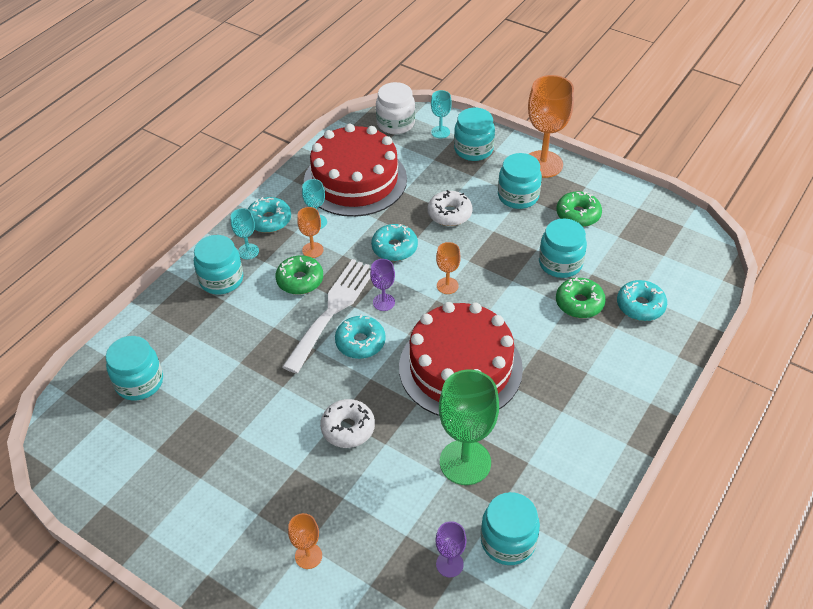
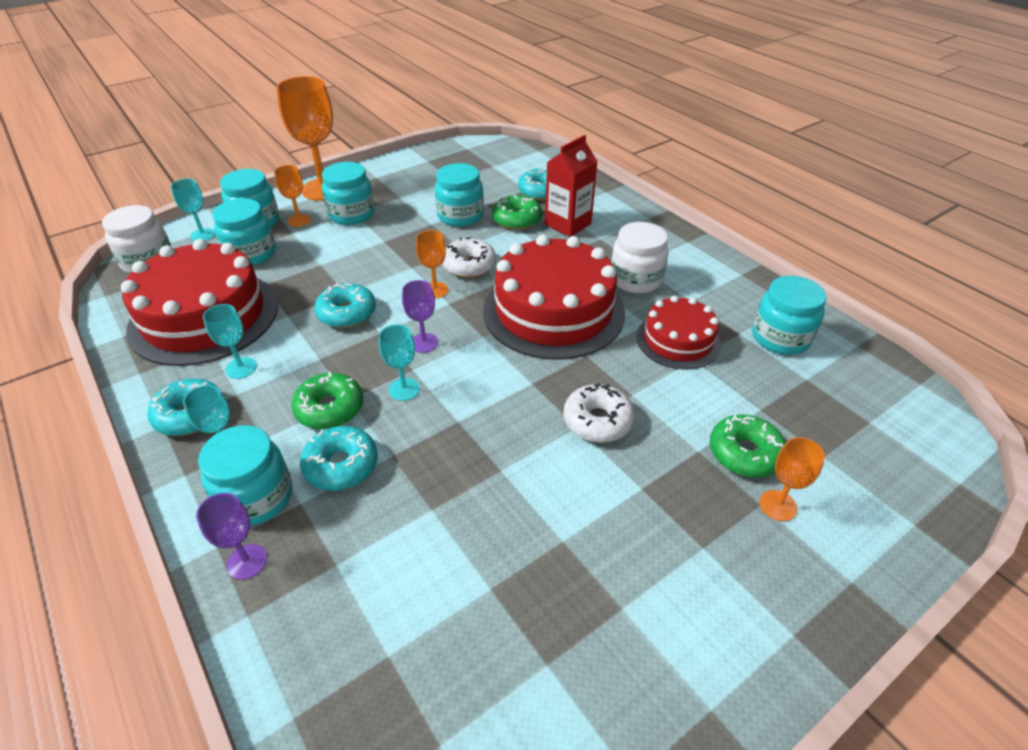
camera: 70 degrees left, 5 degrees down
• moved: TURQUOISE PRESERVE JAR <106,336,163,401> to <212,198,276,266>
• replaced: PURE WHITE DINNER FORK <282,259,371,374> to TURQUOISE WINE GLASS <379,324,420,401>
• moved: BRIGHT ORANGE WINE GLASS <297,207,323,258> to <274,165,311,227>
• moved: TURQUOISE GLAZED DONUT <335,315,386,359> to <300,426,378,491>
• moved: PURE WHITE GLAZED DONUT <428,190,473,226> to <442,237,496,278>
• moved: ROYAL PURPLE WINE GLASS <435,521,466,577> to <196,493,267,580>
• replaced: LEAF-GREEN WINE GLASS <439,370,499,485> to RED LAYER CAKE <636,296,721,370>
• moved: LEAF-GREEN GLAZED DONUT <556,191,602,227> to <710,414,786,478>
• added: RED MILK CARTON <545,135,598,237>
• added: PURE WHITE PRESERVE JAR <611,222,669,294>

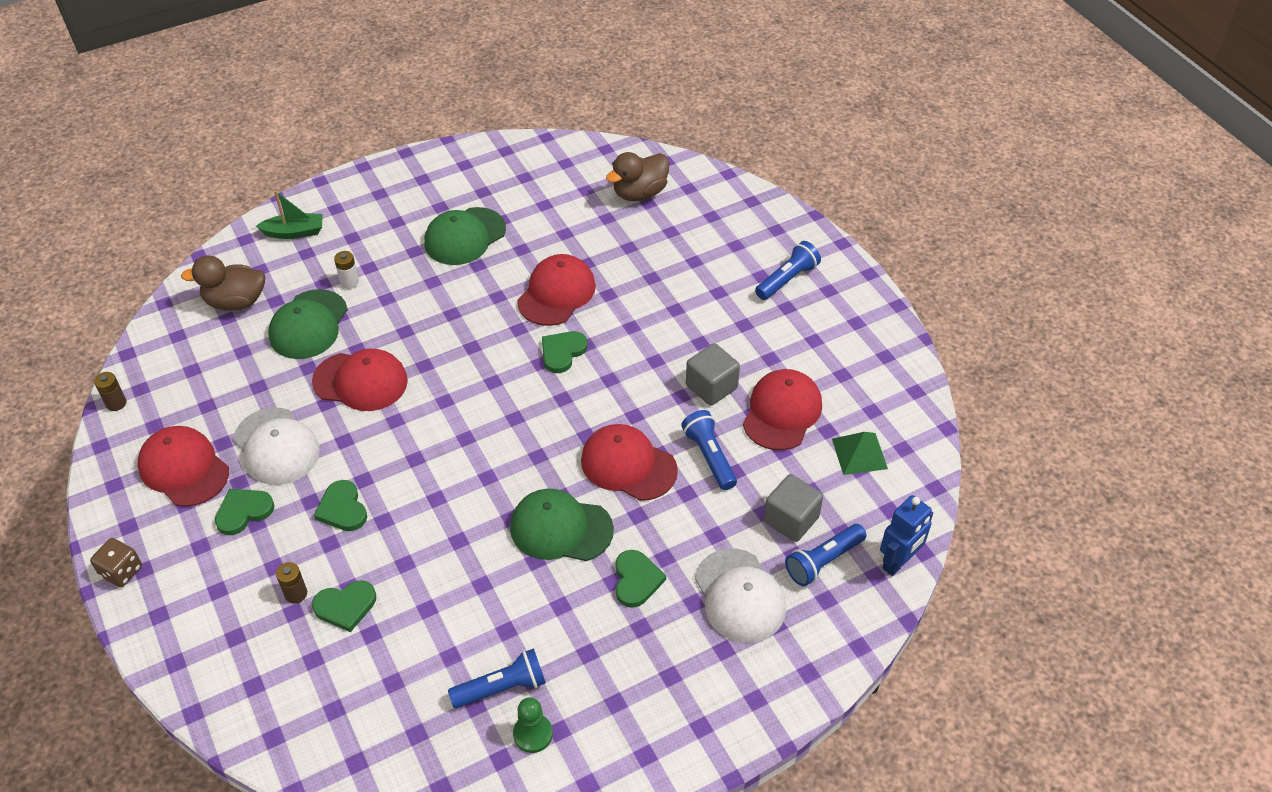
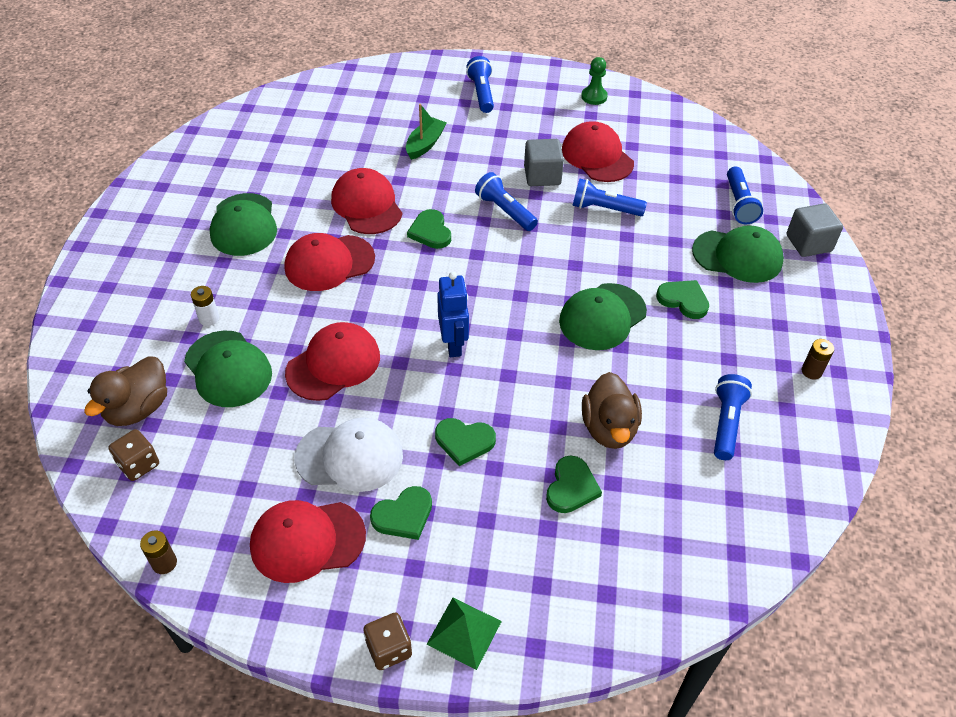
camera: 55 degrees left, 0 degrees up
• turned: LEAF-GREEN HEART <215,489,274,535> = <370,486,432,540> 120 degrees counterclockwise
• moved: LEAF-GREEN SAILBOAT <256,190,323,239> to <406,104,447,160>
• moved: BROWN AA BATTERY <276,562,307,604> to <802,339,834,379>
• moved: LEAF-GREEN CHESS PAWN <513,697,553,753> to <581,57,608,105>
• moved: RED BASEBALL CAP <581,424,678,501> to <285,233,375,291>
• moved: BROWN DUCK <606,152,669,201> to <582,372,642,449>
• recoloured: PURE WHITE BASEBALL CAP <695,549,786,643> to LEAF-GREEN BASEBALL CAP <692,225,784,283>
• moved: ASH-GREY BLOCK <764,474,823,542> to <787,203,843,257>
• moved: LEAF-GREEN SOLID PYRAMID <832,432,888,475> to <426,598,502,670>
• moved: ROYAL BLUE ROBOT FIGURE <880,495,933,576> to <437,272,469,357>
• added: BROWN DICE <109,429,159,481>
• added: ROYAL BLUE TORCH <475,172,538,231>

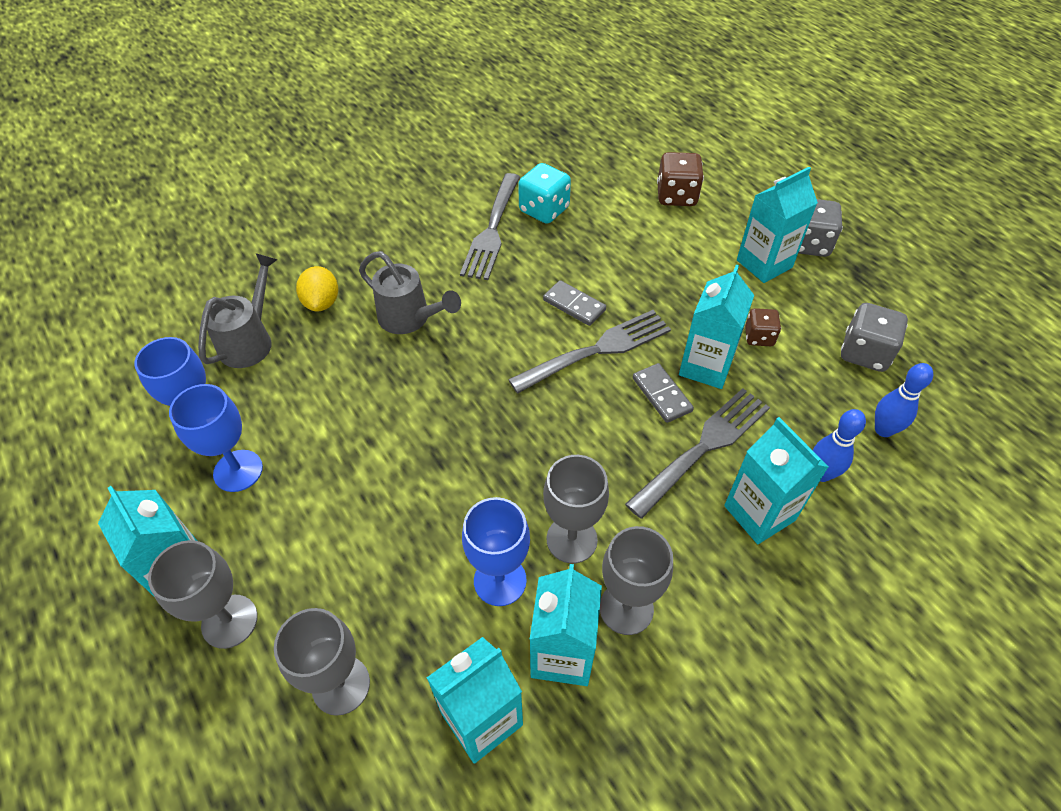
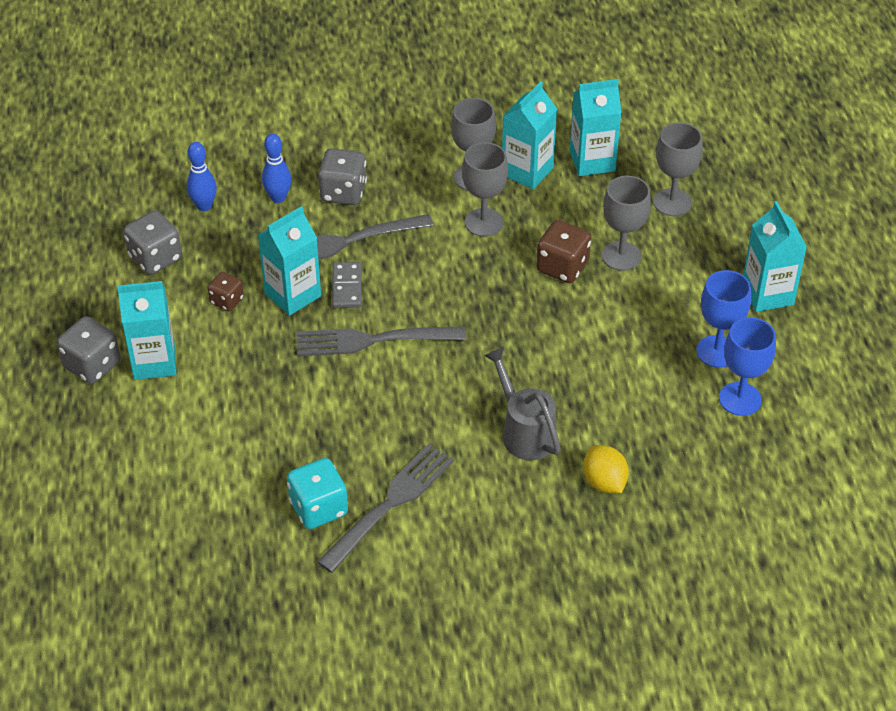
camera: 155 degrees left, 5 degrees down
• moved: ASH-GREY WINE GLASS <148,540,258,649> to <602,176,651,271>
• removed: ASH-GREY WATERING CAN <198,253,278,368>
• turned: BRIGHT YELLOW CITRUS FRUIT <296,266,338,311> = <583,445,629,493> 45 degrees counterclockwise
• removed: ROYAL BLUE WINE GLASS <462,497,530,606>
• removed: ASH-GREY DOMINO PIECE <543,280,606,326>
• moved: BROWN DICE <657,152,704,206> to <536,220,591,283>
• replaced: TURQUOISE MILK CARTON <724,417,829,544> to ASH-GREY DICE <318,148,367,205>

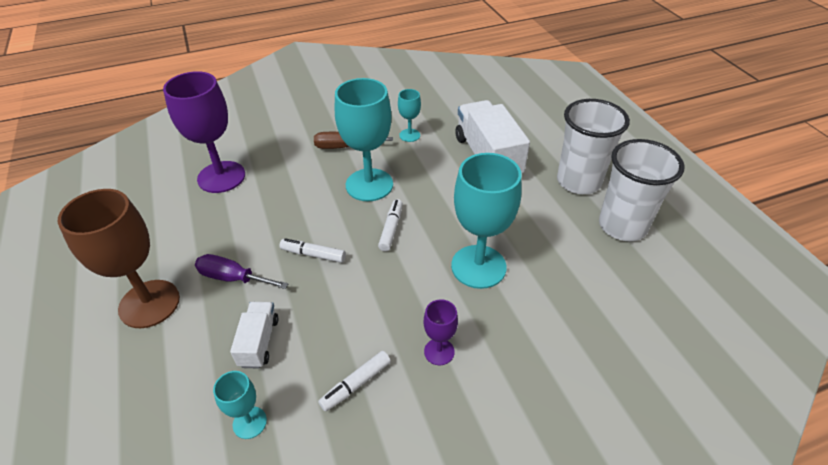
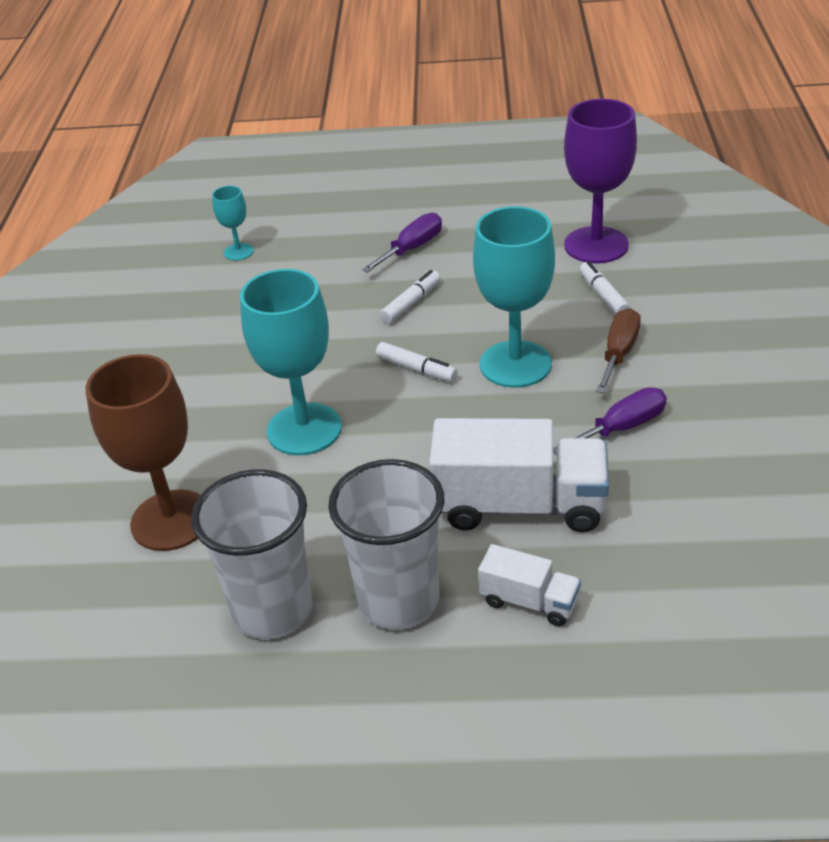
camera: 115 degrees right, 5 degrees down
• moved: BROWN WINE GLASS <58,189,180,328> to <86,354,200,551>
• moved: PURE WHITE TRUCK <230,302,279,369> to <478,544,581,626>
• moved: PURE WHITE MARKER PEN <318,351,391,412> to <580,261,630,314>
• replaced: TURQUOISE WINE GLASS <398,89,421,142> to ROYAL PURPLE HAND SCREWDRIVER <553,387,667,455>
• removed: ROYAL PURPLE WINE GLASS <424,299,458,365>

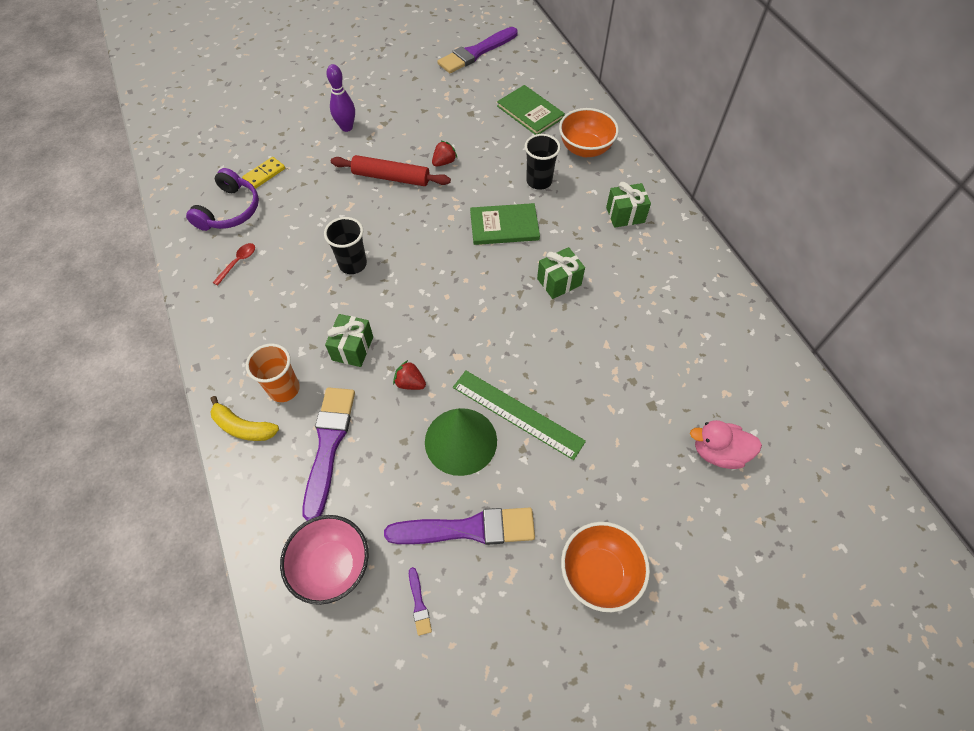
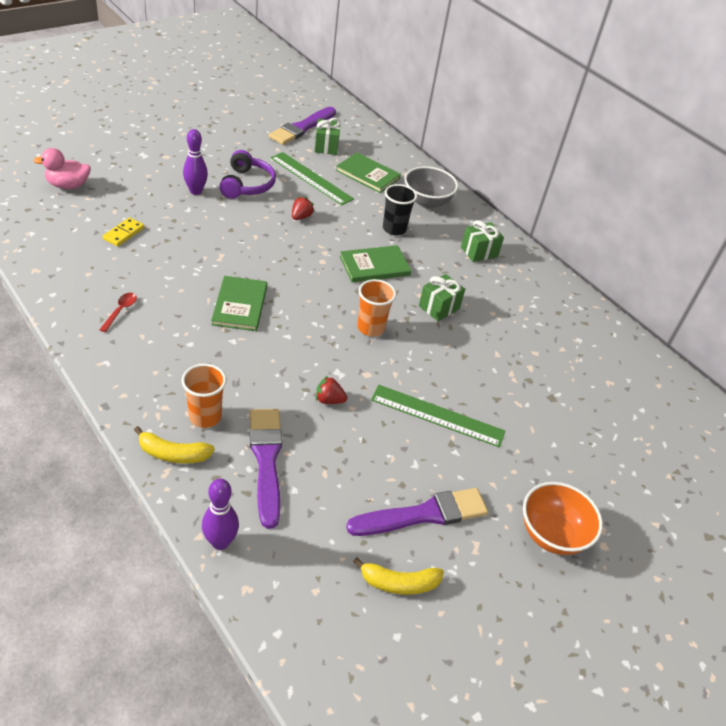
camera: 20 degrees left, 15 degrees down
• moved: ROYAL PURPLE OVER-EAR HEADPHONES <186,168,259,231> to <219,150,276,199>
• removed: ROSE-PINK DEEP DISH <280,515,369,605>
• replaced: BLACK CUP <324,217,367,274> to LEAF-GREEN HARDCOVER <211,276,267,331>
• moved: LEAF-GREEN WRAPPED GIFT <325,314,373,367> to <315,118,341,155>
• removed: RED ROLLING PIN <331,155,451,186>
• replaced: ROYAL PURPLE PAINT BRUSH <409,567,432,636> to BRIGHT YELLOW BANANA <353,557,444,595>
• removed: LEAF-GREEN CONE <425,408,497,476>
• recoloured: BRIGHT ORANGE DEEP DISH <559,108,619,157> to ASH-GREY DEEP DISH <404,166,458,209>
• moved: ROSE-PINK DUCK <690,420,762,469> to <33,148,91,189>
• added: ROYAL PURPLE SKITTLE <202,479,239,550>
• added: LEAF-GREEN MEASURING STICK <271,152,354,205>
• added: BRIGHT ORANGE CUP <357,279,396,337>

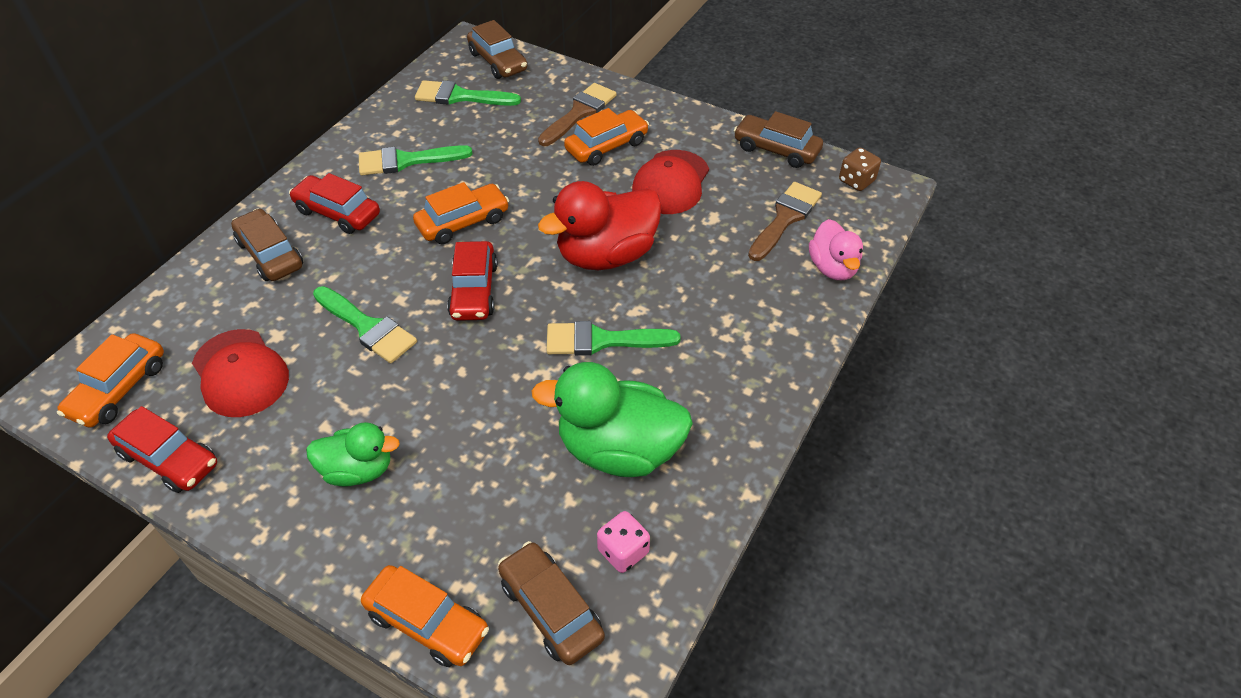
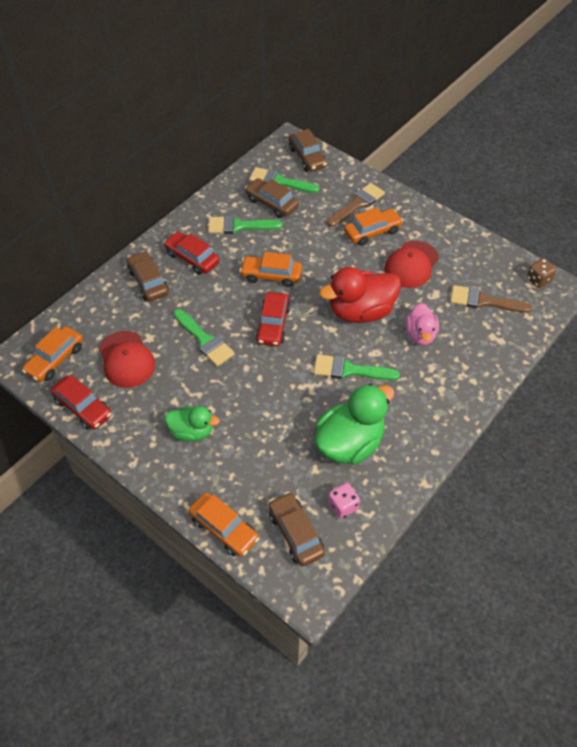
camera: 10 degrees right, 5 degrees up
• turned: BRIGHT ORANGE AUTOMOBILE <413,182,509,244> = <240,252,302,287> 150 degrees counterclockwise
• turned: LEAF-GREEN DUCK <531,362,693,477> = <314,384,394,465> 120 degrees clockwise
• moved: BROWN AUTOMOBILE <734,111,823,168> to <245,178,299,218>
• turned: BROWN PAINT BRUSH <748,182,822,261> = <450,285,532,313> 120 degrees counterclockwise
• moved: ROSE-PINK DUCK <809,219,863,280> to <405,303,439,345>

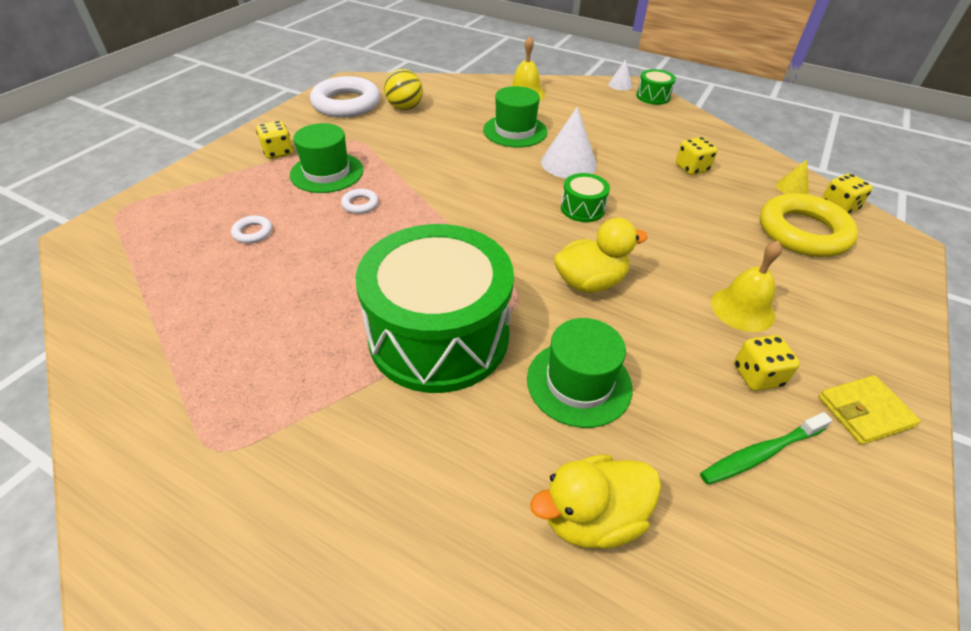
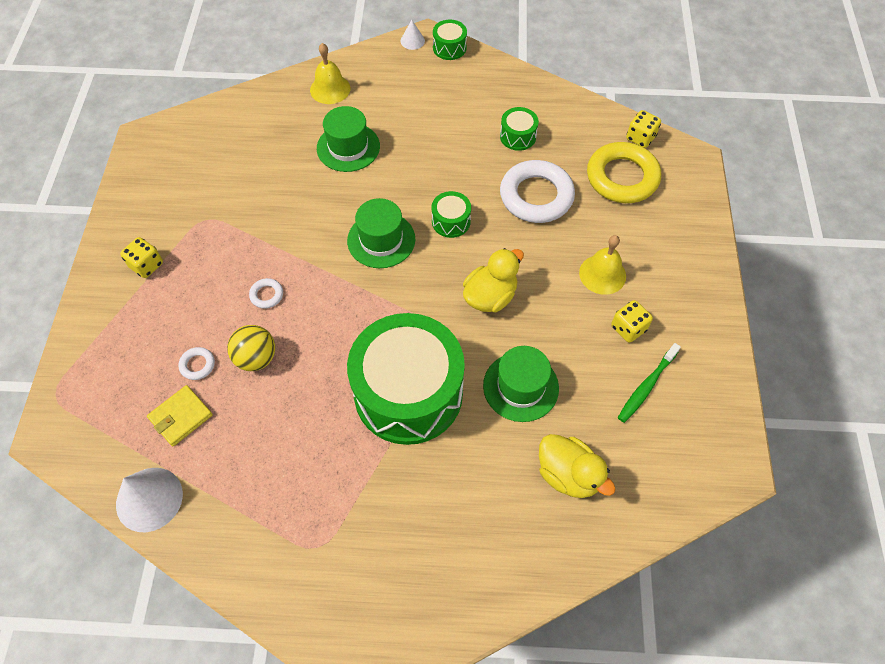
camera: 25 degrees left, 15 degrees up
• moved: LEAF-GREEN HAT <290,123,363,193> to <347,198,415,268>
• moved: PURE WHITE HOOP <310,76,380,118> to <500,160,575,223>
• moved: BRIGHT YELLOW PLAY BALL <384,69,423,110> to <227,325,275,371>
• turned: BRIGHT YELLOW DUCK <530,454,661,549> = <539,434,616,498> 90 degrees counterclockwise
• moved: PURE WHITE CONE <541,107,597,178> to <116,468,183,532>
• replaced: BRIGHT YELLOW DICE <676,137,718,175> to LEAF-GREEN SNARE DRUM <500,107,539,151>
• removed: BRIGHT YELLOW CONE <776,160,809,194>
• moved: BRIGHT YELLOW CARD WALLET <818,375,921,445> to <147,385,213,446>

